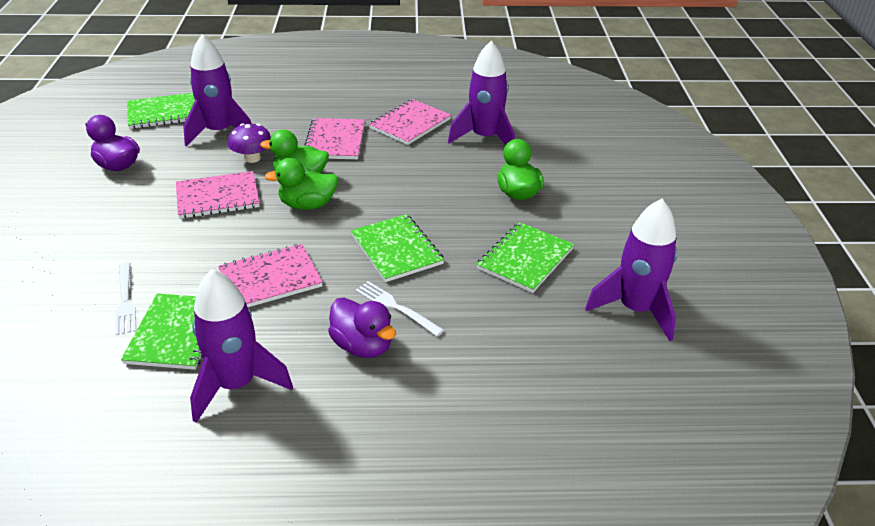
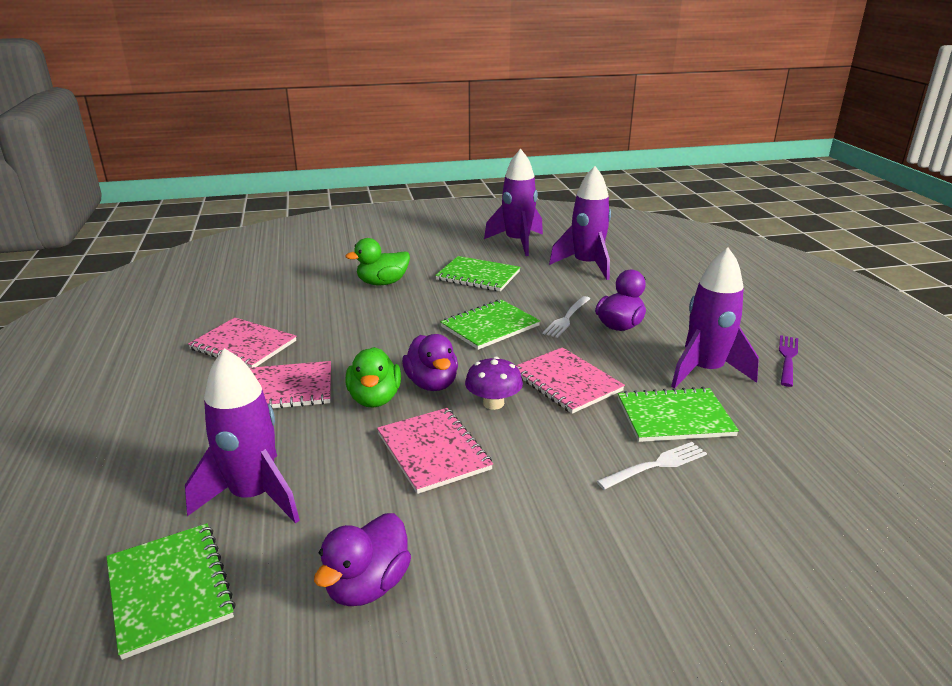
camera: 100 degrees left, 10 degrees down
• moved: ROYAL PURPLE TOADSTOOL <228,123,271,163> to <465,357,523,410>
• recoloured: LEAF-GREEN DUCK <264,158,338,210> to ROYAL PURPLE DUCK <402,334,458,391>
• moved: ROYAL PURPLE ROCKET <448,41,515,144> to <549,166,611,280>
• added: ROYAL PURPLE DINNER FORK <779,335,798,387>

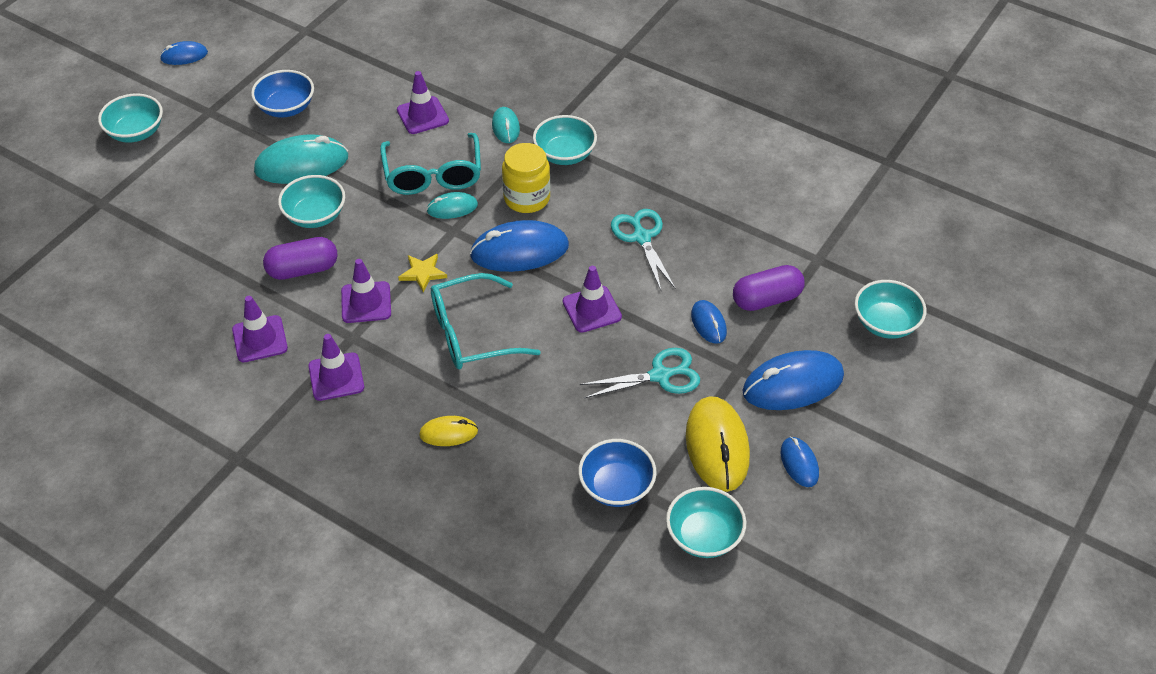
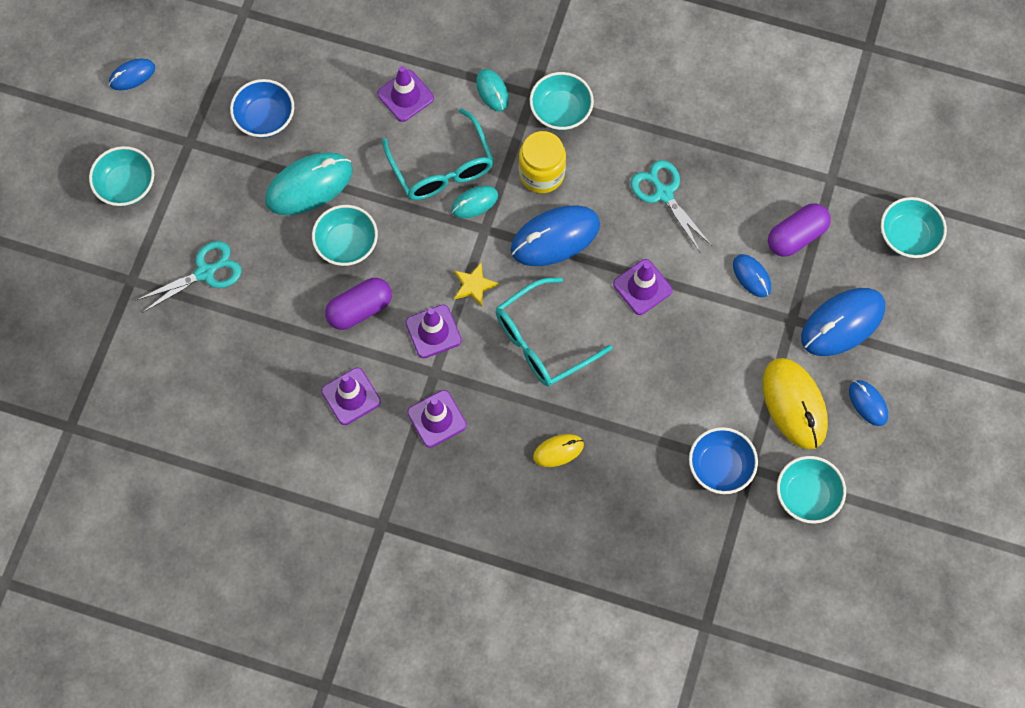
camera: 15 degrees left, 20 degrees up
• moved: TURQUOISE SCISSORS <580,348,700,398> to <135,241,242,313>

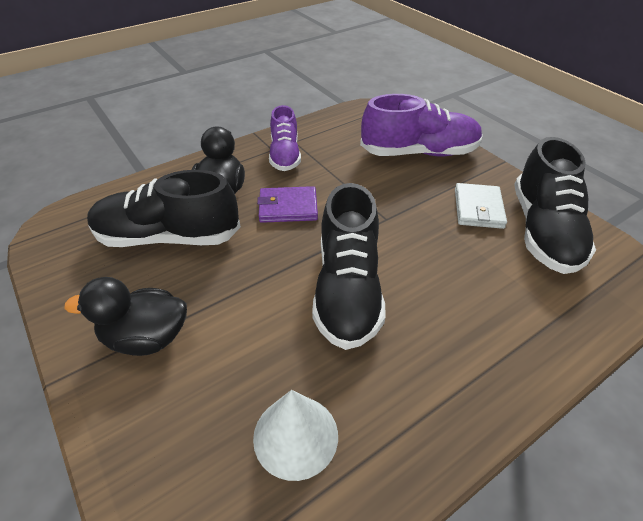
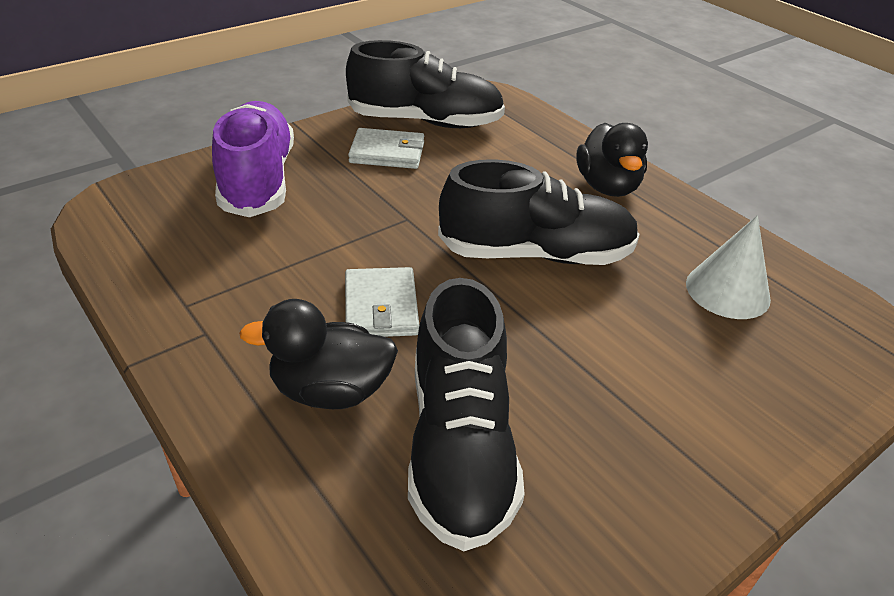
camera: 95 degrees left, 5 degrees down
• moved: BLACK DUCK <64,277,187,356> to <576,123,648,197>
• recoloured: ROYAL PURPLE CARD WALLET <257,186,318,223> to PURE WHITE CARD WALLET <345,267,419,337>
• removed: ROYAL PURPLE LACE-UP SHOE <269,105,301,171>

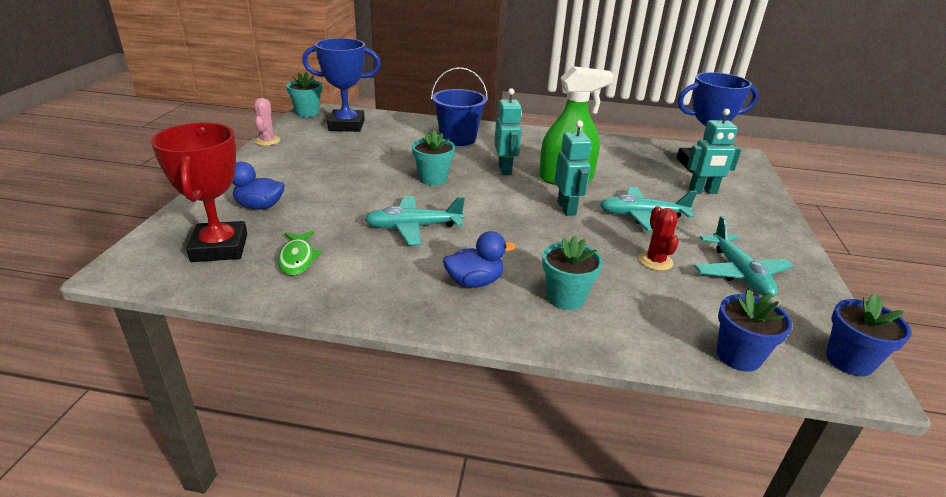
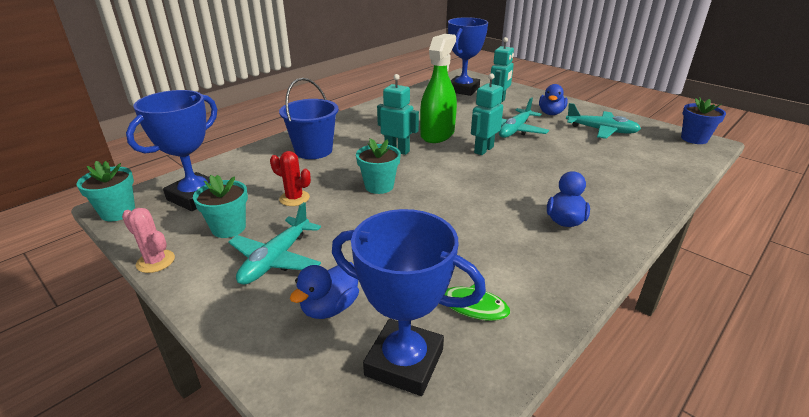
camera: 55 degrees left, 0 degrees up
• recoloured: RED PRIZE CUP <151,123,247,262> to ROYAL BLUE PRIZE CUP <332,209,486,396>
• moved: TURQUOISE PLANE <365,196,465,245> to <228,202,321,285>
• moved: TURQUOISE FLOWER POT <542,236,603,310> to <193,175,248,238>
• turned: TURQUOISE ROBOT FIGURE <554,120,592,216> = <471,73,503,155> 75 degrees counterclockwise
• moved: RED CACTUS <638,206,679,271> to <270,151,311,206>
• removed: ROYAL BLUE FLOWER POT <717,289,792,372>
• added: ROYAL BLUE DUCK <539,84,568,115>

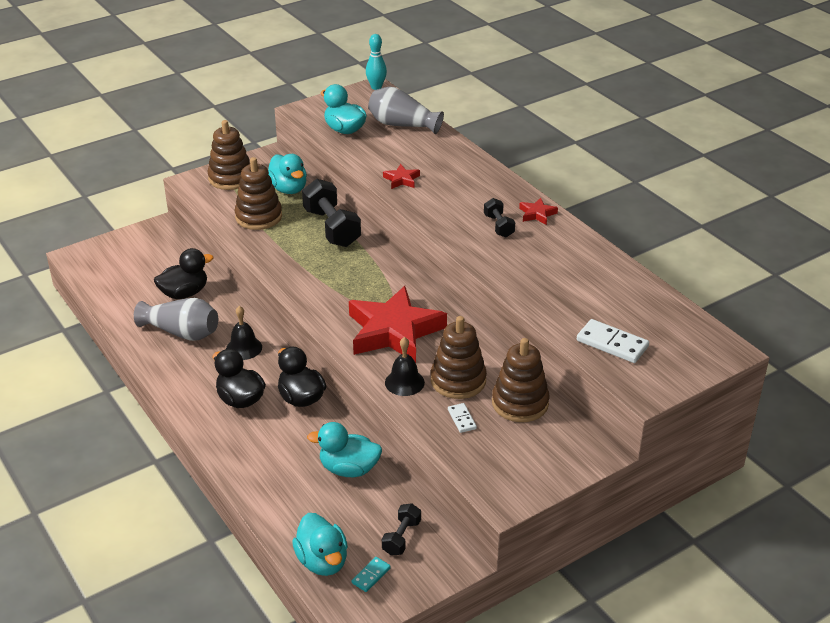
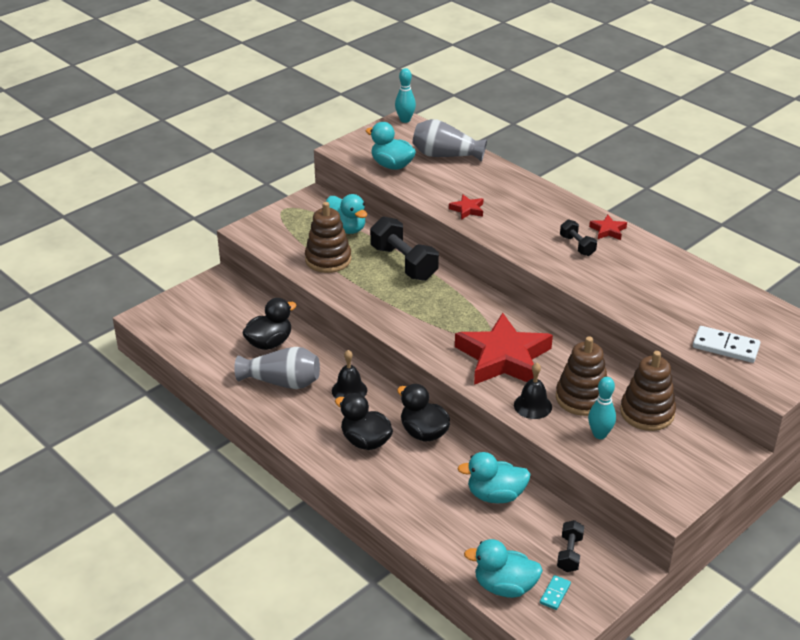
camera: 10 degrees left, 0 degrees up
• removed: BROWN RING STACKER <207,120,250,190>
• turned: TURQUOISE DUCK <292,513,348,576> = <464,539,543,598> 135 degrees clockwise
• replaced: PURE WHITE DOMINO PIECE <448,403,477,433> to TURQUOISE SKITTLE <588,377,616,439>

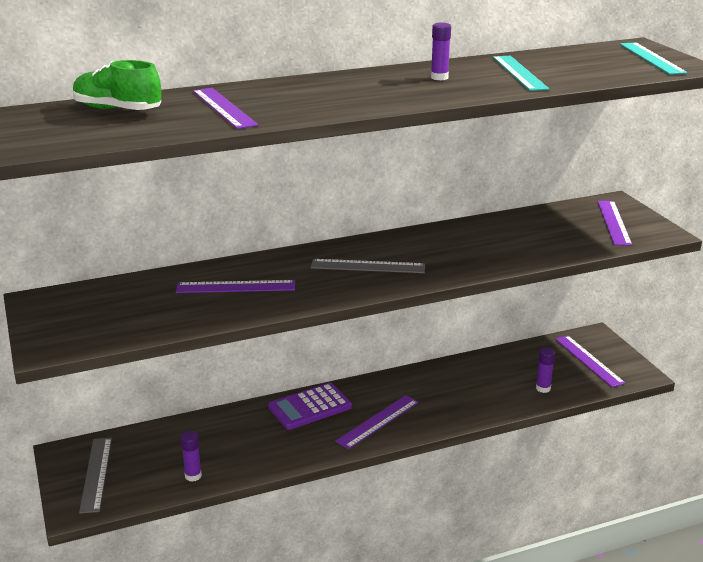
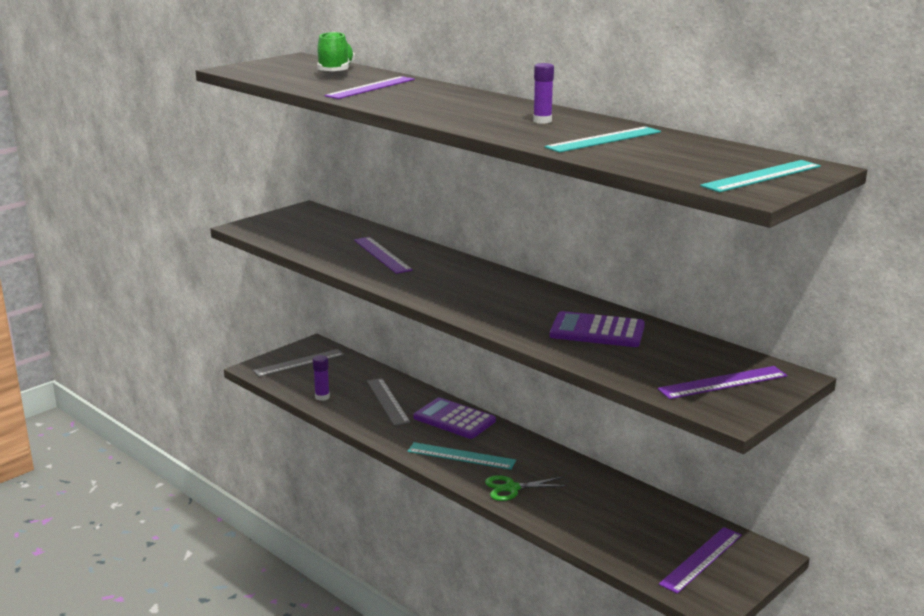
camera: 65 degrees right, 5 degrees down
• moved: ASH-GREY MEASURING STICK <311,259,425,273> to <367,378,411,426>
• recoloured: ROYAL PURPLE MEASURING STICK <335,395,419,449> to TURQUOISE MEASURING STICK <408,442,516,470>
• removed: ROYAL PURPLE STICK OF GLUE <536,348,555,393>
• added: LEAF-GREEN SCISSORS <485,475,568,501>
• added: ROYAL PURPLE ADDING MACHINE <550,311,645,347>

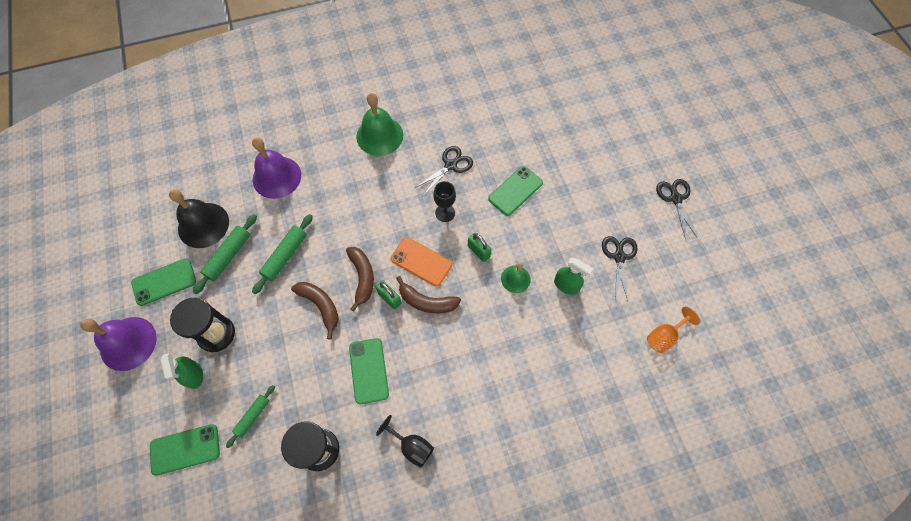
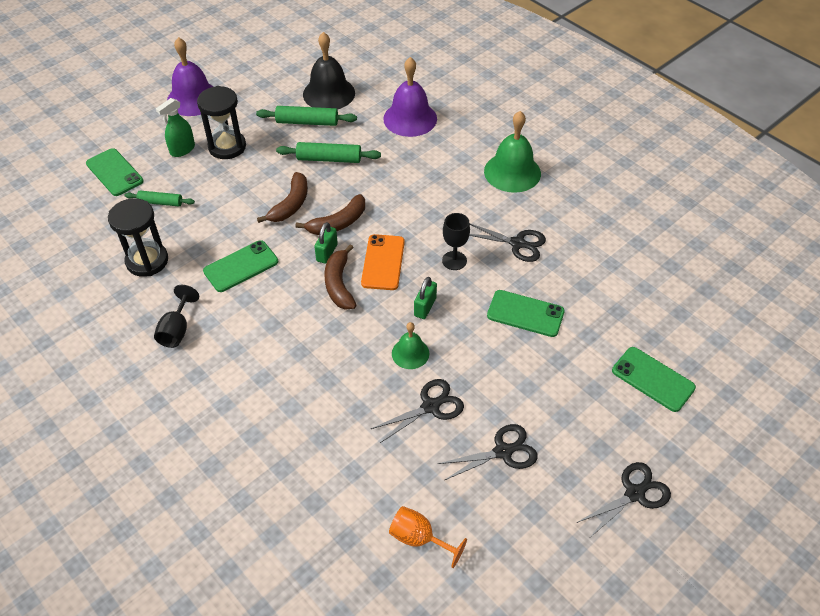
camera: 65 degrees right, 15 degrees down
• moved: LEAF-GREEN PHONE <131,258,196,306> to <612,347,696,412>
• replaced: LEAF-GREEN SPRAY BOTTLE <554,258,593,295> to BLACK SCISSORS <371,379,464,443>

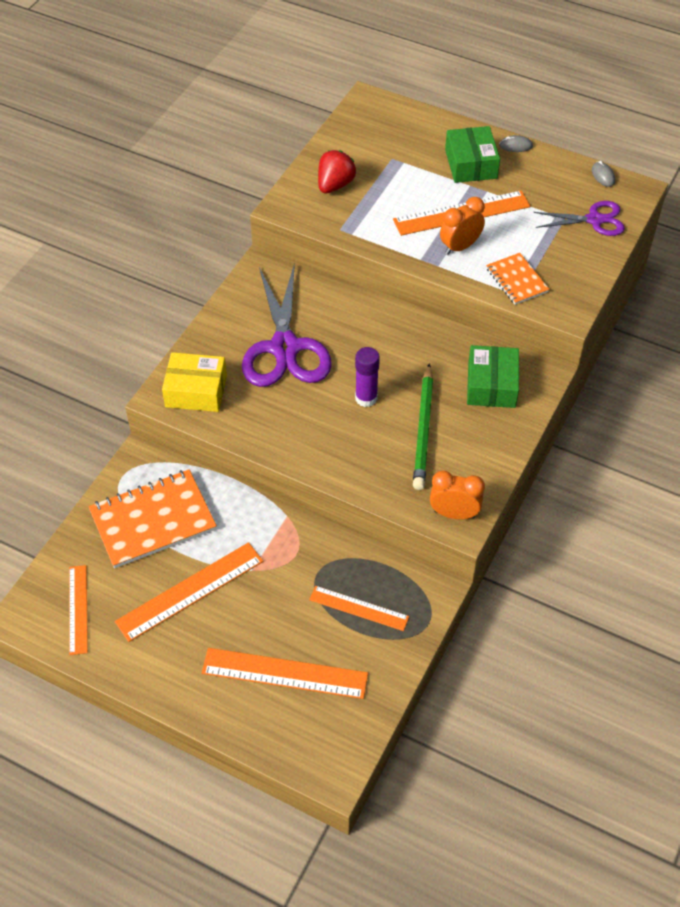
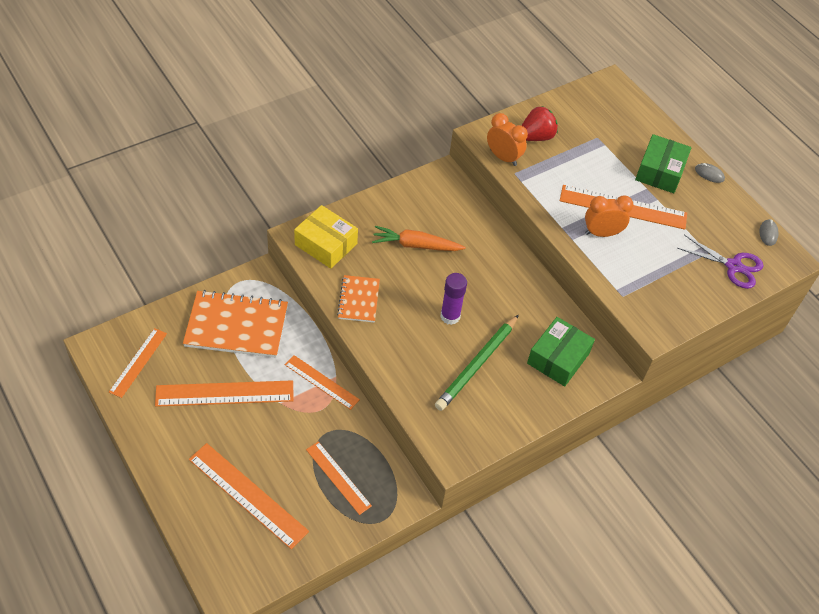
camera: 25 degrees right, 0 degrees up
• replaced: ROYAL PURPLE SCISSORS <242,263,332,387> to BRIGHT ORANGE ROOT VEGETABLE <372,226,466,251>
• moved: BRIGHT ORANGE CLOCK <430,471,485,519> to <487,113,528,166>
• moved: BRIGHT ORANGE EXERCISE BOOK <486,253,550,305> to <337,275,380,322>
• added: BRIGHT ORANGE MEASURING STICK <285,355,360,410>

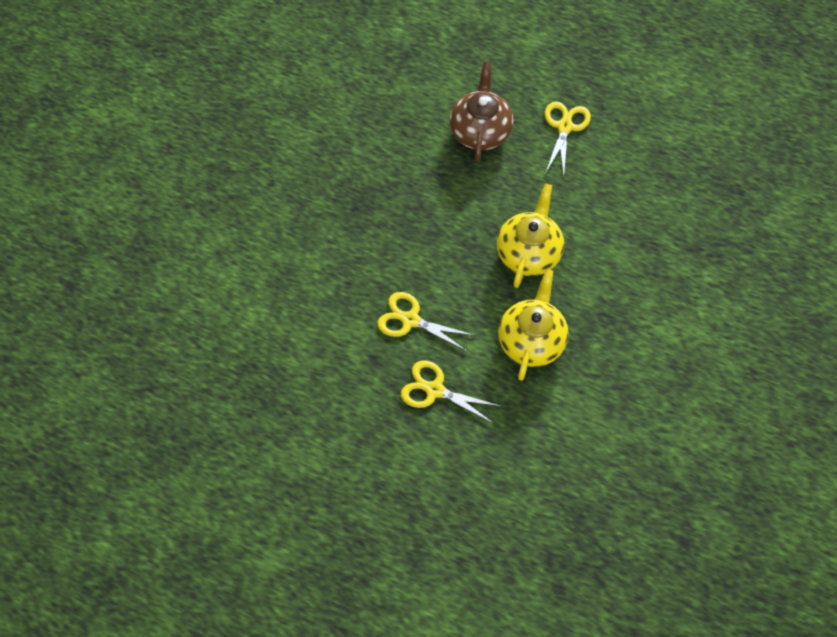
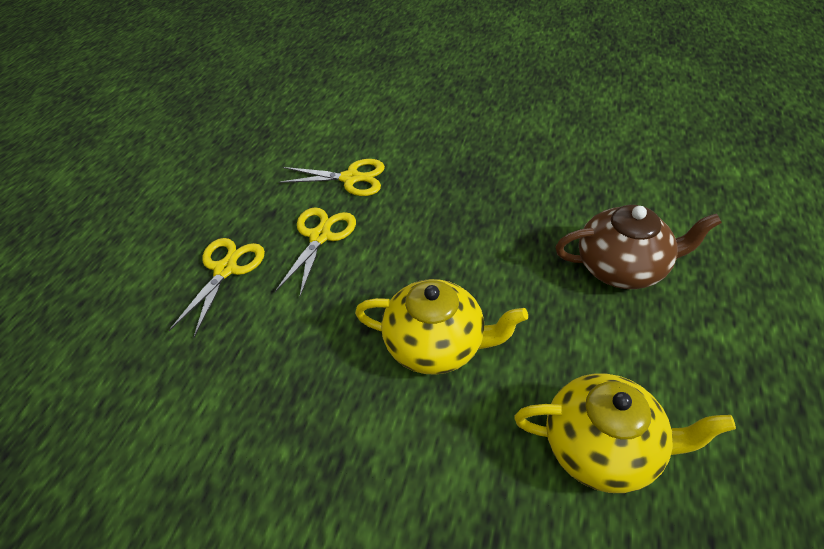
camera: 85 degrees right, 15 degrees down
• moved: BRIGHT YELLOW CHINA TEAPOT <498,269,569,381> to <514,374,736,493>
• moved: BRIGHT YELLOW SCISSORS <544,101,591,176> to <278,159,385,196>

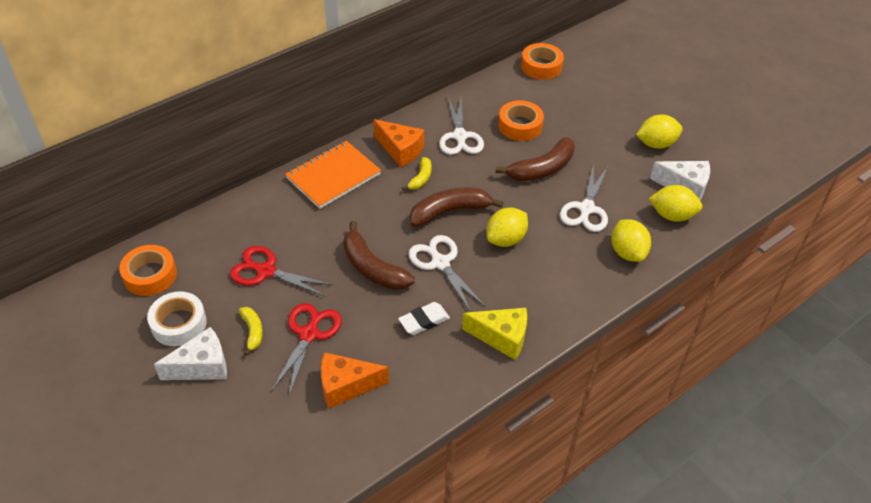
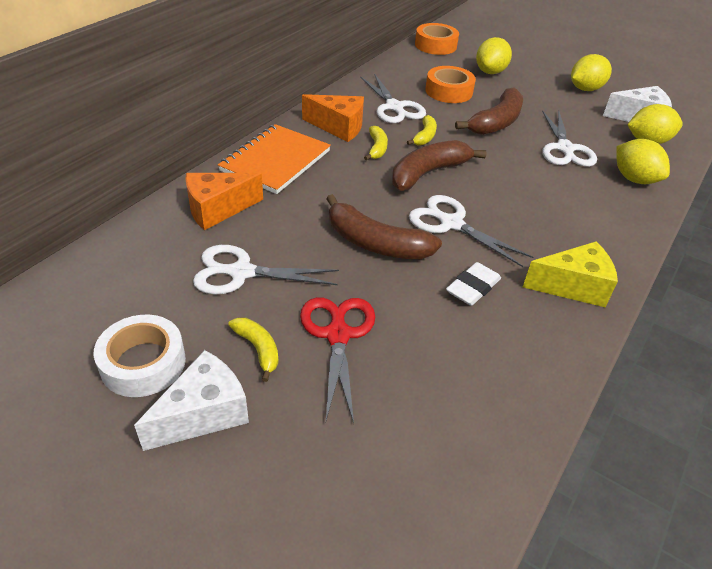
camera: 20 degrees left, 5 degrees down
• removed: BRIGHT ORANGE TAPE <119,245,177,296>
• recoloured: RED SCISSORS <230,246,333,297> to PURE WHITE SCISSORS <193,245,339,294>
• moved: BRIGHT ORANGE PIECE OF CHEESE <321,352,389,409> to <185,173,263,230>
• moved: BRIGHT YELLOW CITRUS FRUIT <487,207,528,247> to <476,37,512,74>
• added: BRIGHT YELLOW BANANA <407,115,437,145>

